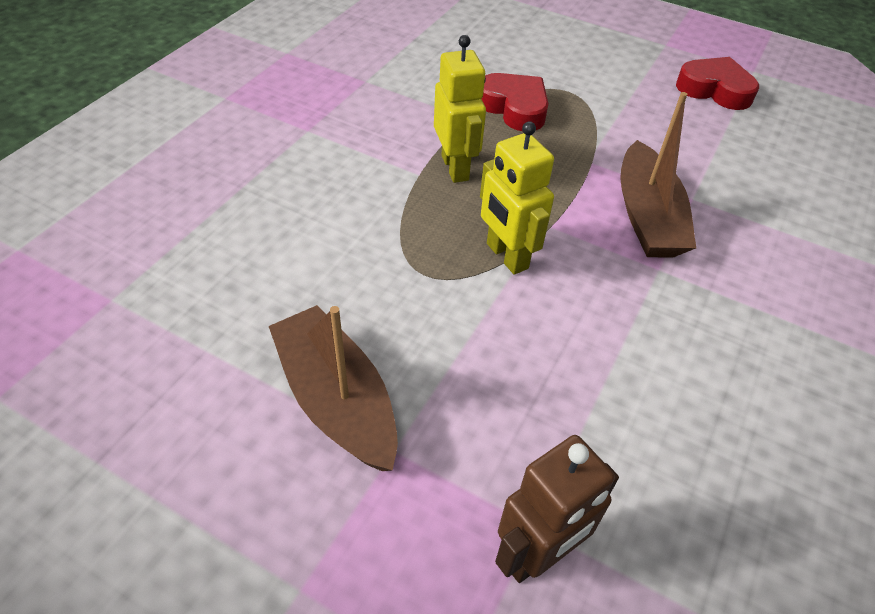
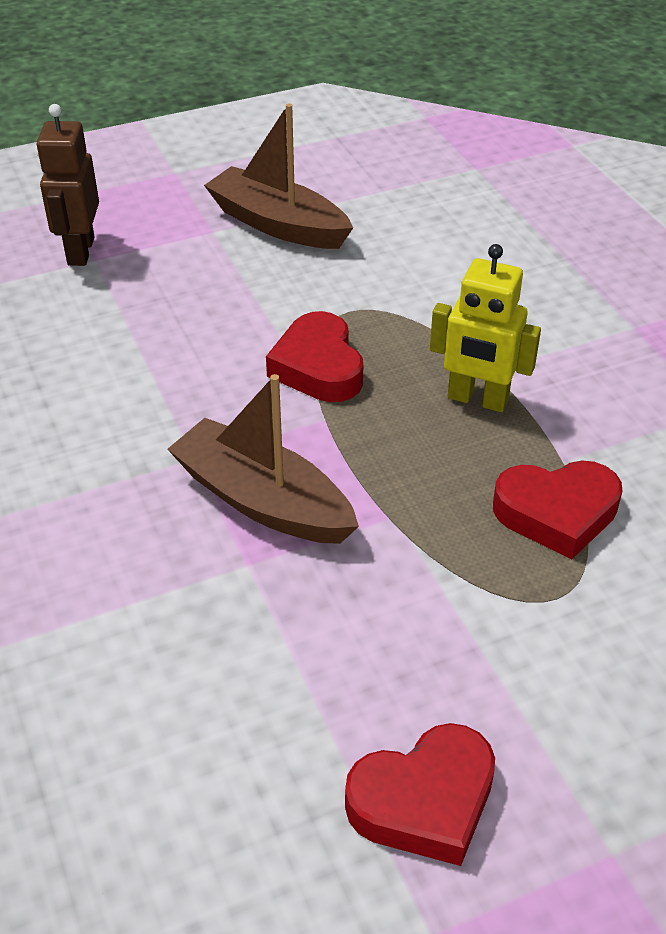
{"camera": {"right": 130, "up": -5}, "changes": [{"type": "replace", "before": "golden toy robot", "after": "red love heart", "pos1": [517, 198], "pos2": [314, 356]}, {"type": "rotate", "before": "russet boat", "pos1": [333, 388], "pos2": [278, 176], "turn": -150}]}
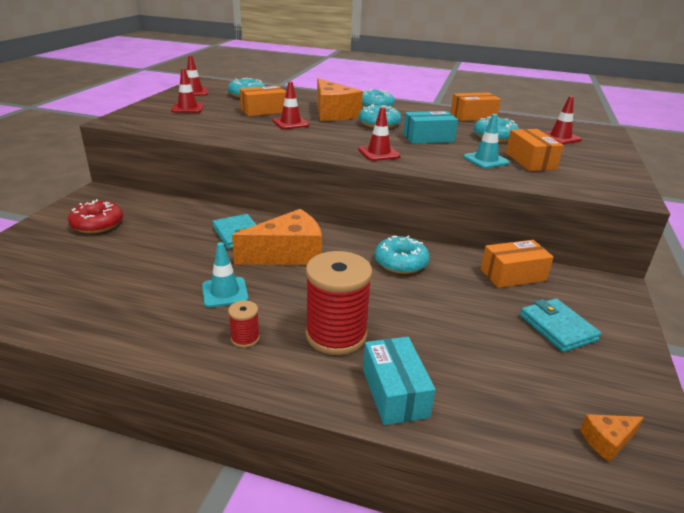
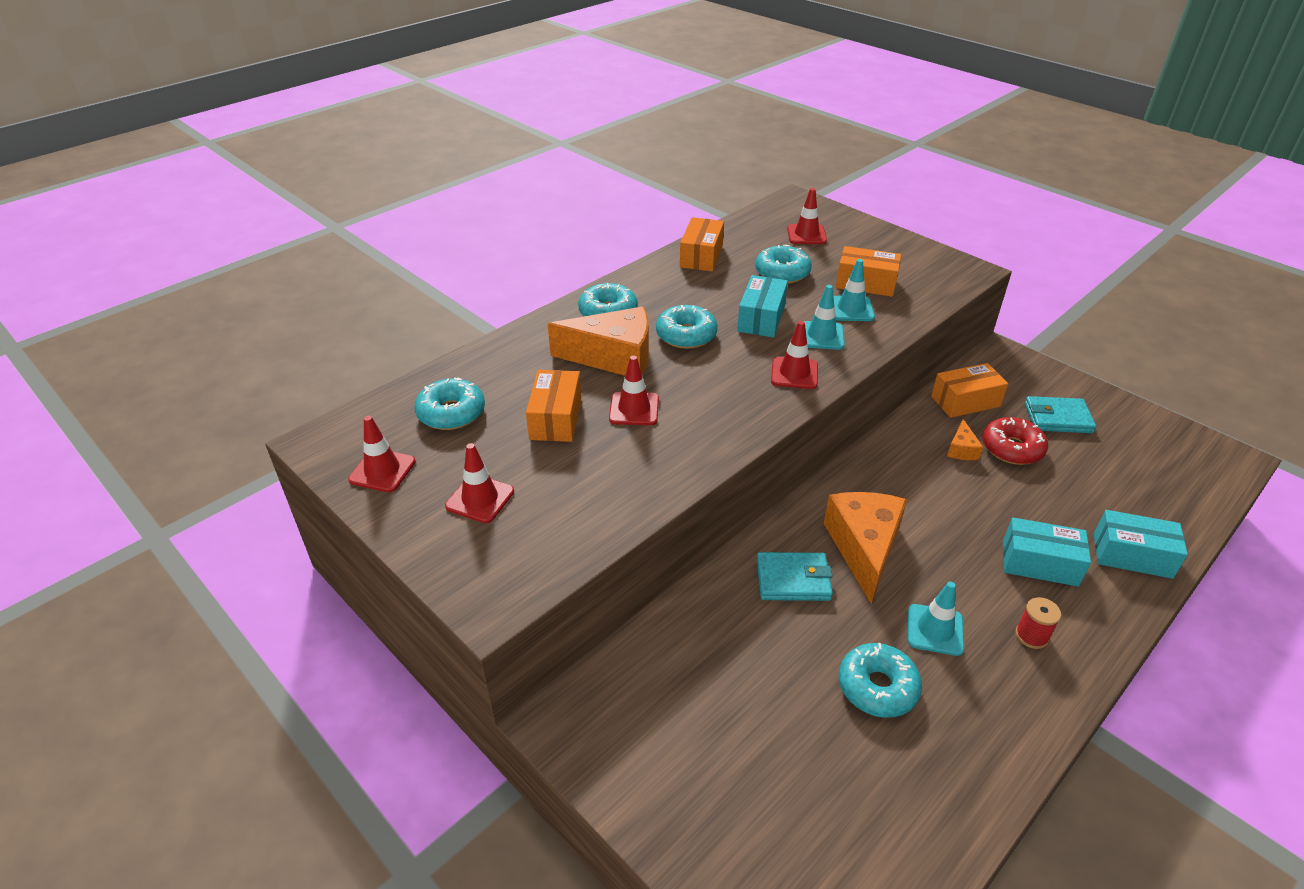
{"camera": {"right": -60, "up": 10}, "changes": [{"type": "move", "before": "red donut", "pos1": [95, 216], "pos2": [1015, 441]}, {"type": "move", "before": "turquoise donut", "pos1": [402, 255], "pos2": [880, 680]}, {"type": "rotate", "before": "orange-coloured package", "pos1": [517, 264], "pos2": [969, 390], "turn": 60}, {"type": "replace", "before": "red spool", "after": "turquoise package", "pos1": [338, 303], "pos2": [1047, 552]}, {"type": "move", "before": "orange-coloured cheese", "pos1": [612, 438], "pos2": [965, 439]}, {"type": "insert", "after": "turquoise traffic cone", "pos2": [824, 317]}]}
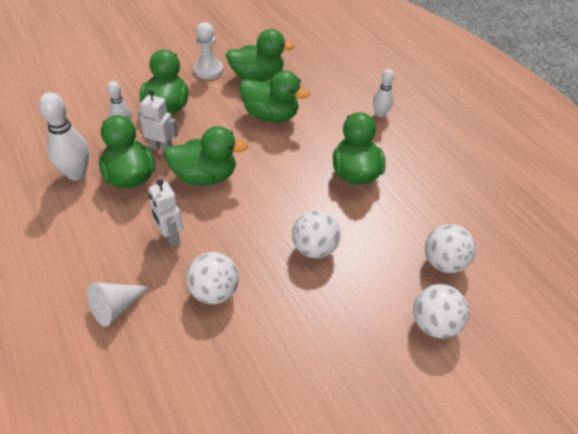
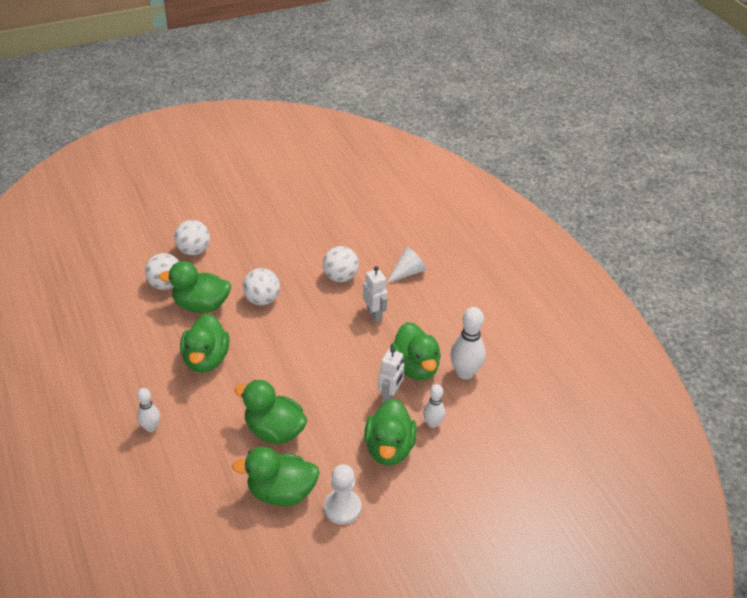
{"camera": {"right": -175, "up": -5}, "changes": [{"type": "rotate", "before": "white toy robot", "pos1": [158, 121], "pos2": [391, 375], "turn": -90}, {"type": "move", "before": "green duck", "pos1": [206, 156], "pos2": [195, 287]}]}
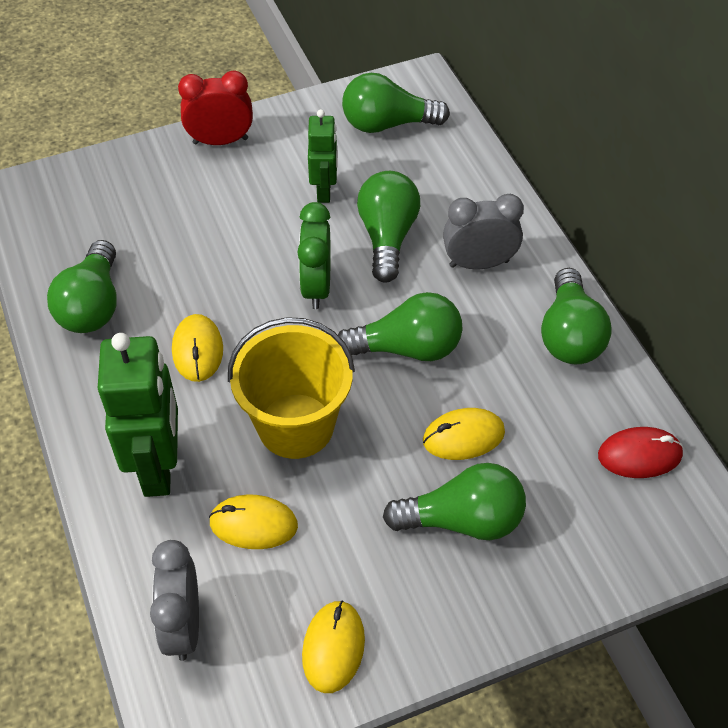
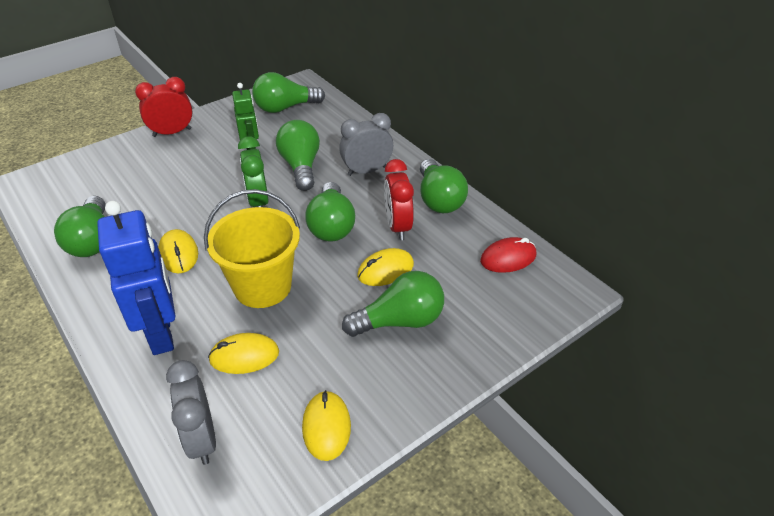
{"camera": {"right": -15, "up": -10}, "changes": [{"type": "rotate", "before": "green bulb", "pos1": [400, 326], "pos2": [330, 212], "turn": 105}, {"type": "recolor", "before": "green toy robot", "after": "cobalt toy robot", "pos1": [138, 415], "pos2": [136, 278]}, {"type": "insert", "after": "red alarm clock", "pos2": [399, 199]}]}
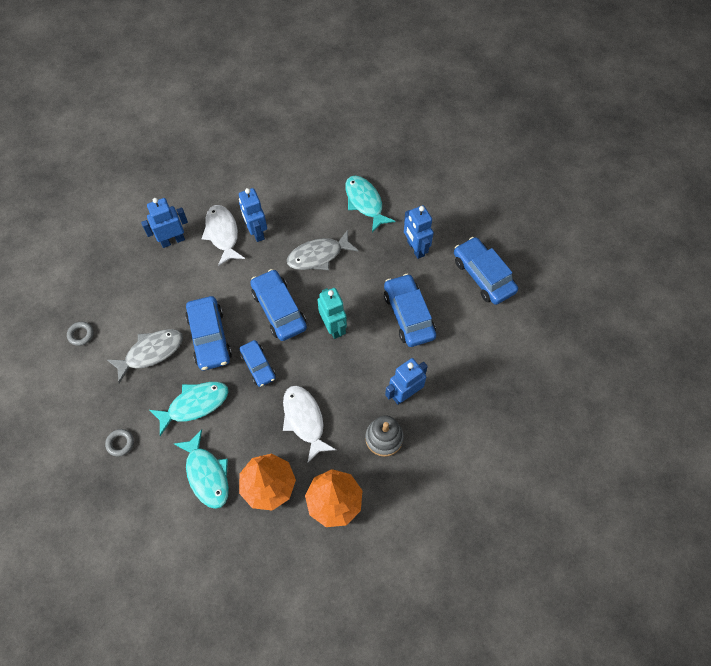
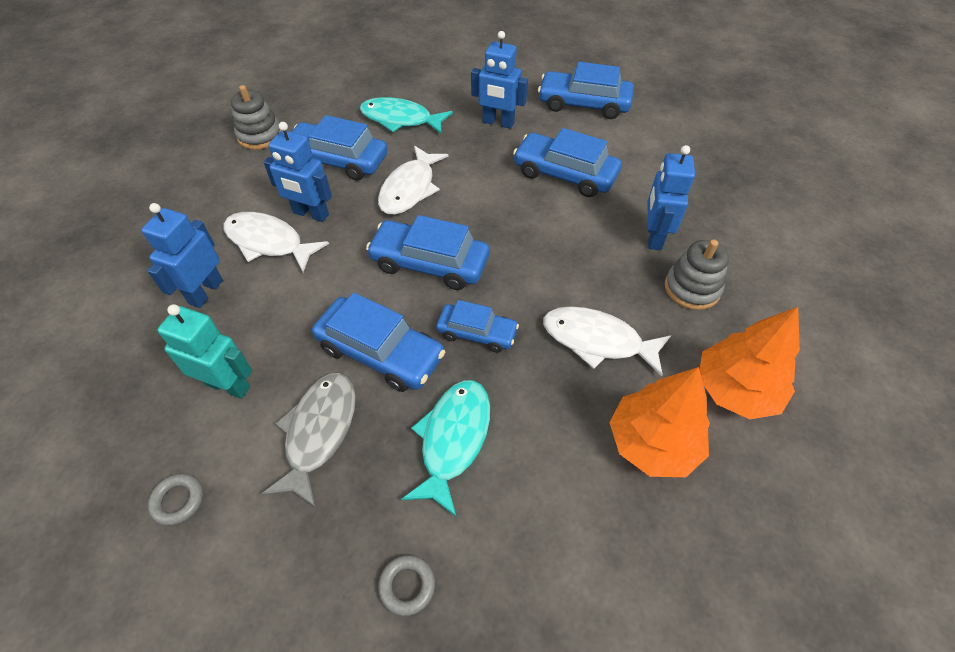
{"camera": {"right": -45, "up": -10}, "changes": [{"type": "recolor", "before": "gray fish", "after": "white fish", "pos1": [323, 250], "pos2": [413, 180]}, {"type": "move", "before": "turquoise toy robot", "pos1": [332, 313], "pos2": [204, 351]}, {"type": "delete", "before": "turquoise fish", "pos1": [201, 469]}, {"type": "insert", "after": "gray stacking toy", "pos2": [256, 117]}, {"type": "insert", "after": "cobalt car", "pos2": [340, 147]}]}
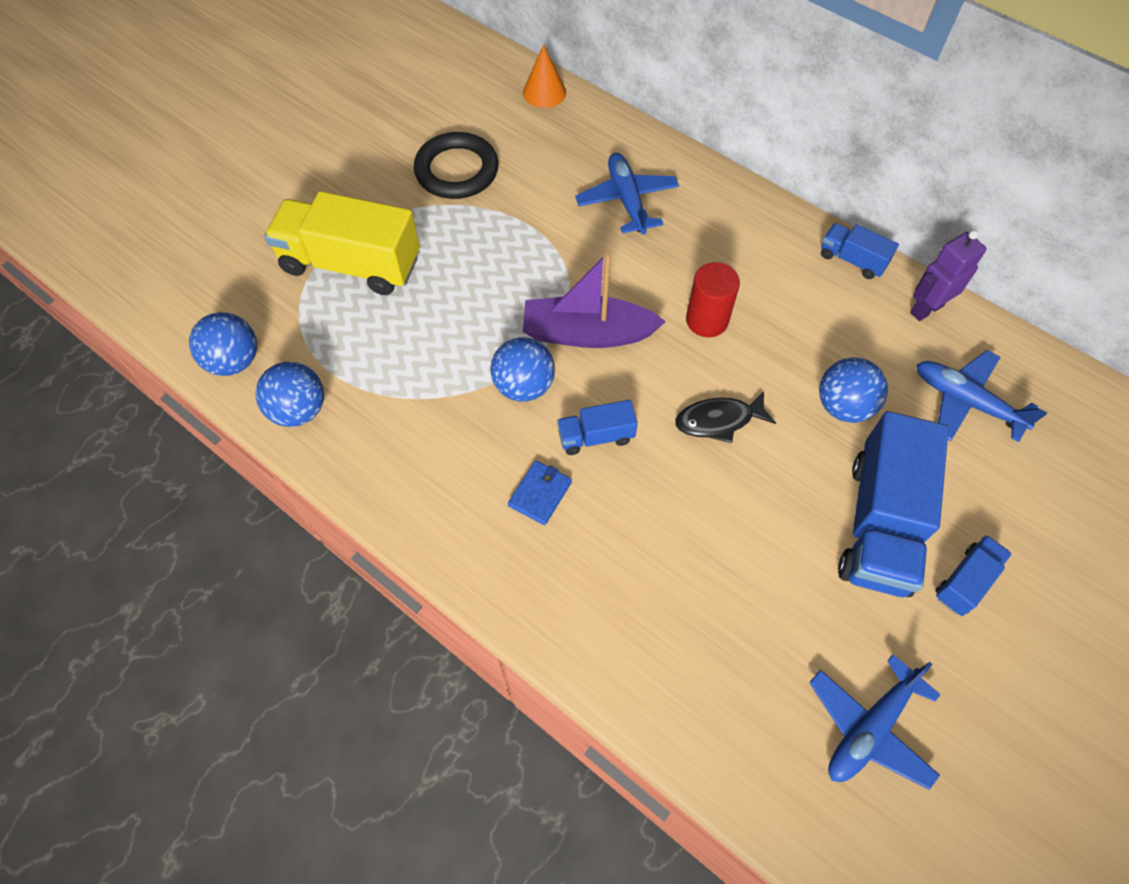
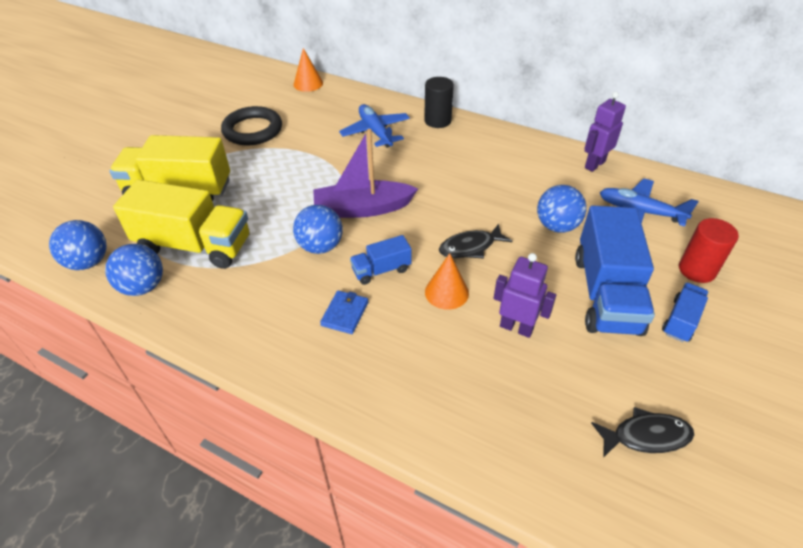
{"camera": {"right": -10, "up": -15}, "changes": [{"type": "delete", "before": "cobalt lorry", "pos1": [860, 251]}, {"type": "move", "before": "red cylinder", "pos1": [713, 299], "pos2": [709, 250]}, {"type": "replace", "before": "cobalt aeroplane", "after": "ebony fish", "pos1": [875, 722], "pos2": [642, 432]}, {"type": "insert", "after": "ebony cylinder", "pos2": [439, 102]}, {"type": "insert", "after": "golden lorry", "pos2": [181, 224]}, {"type": "insert", "after": "orange-coloured solid cone", "pos2": [447, 281]}, {"type": "insert", "after": "royal purple toy robot", "pos2": [524, 295]}]}
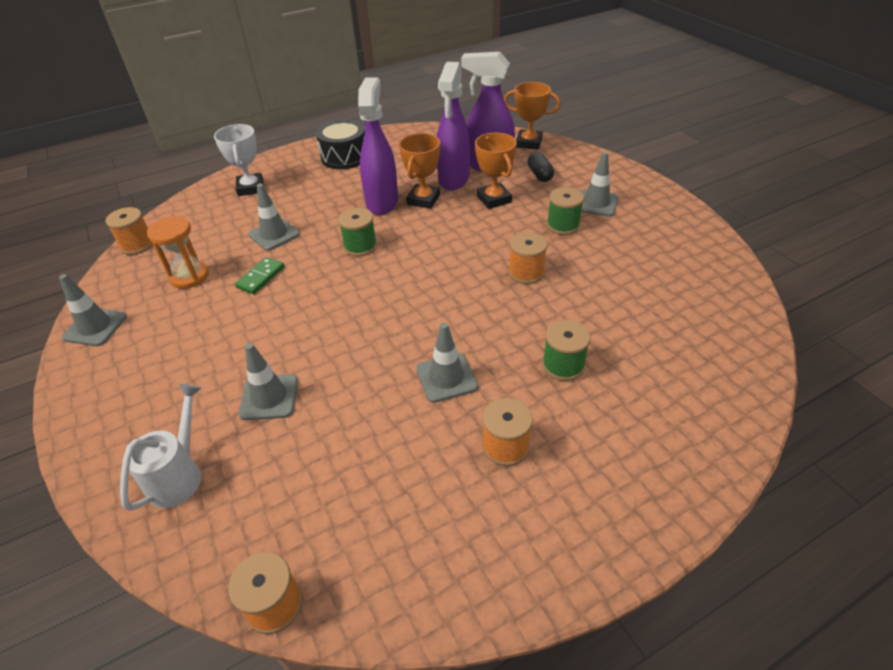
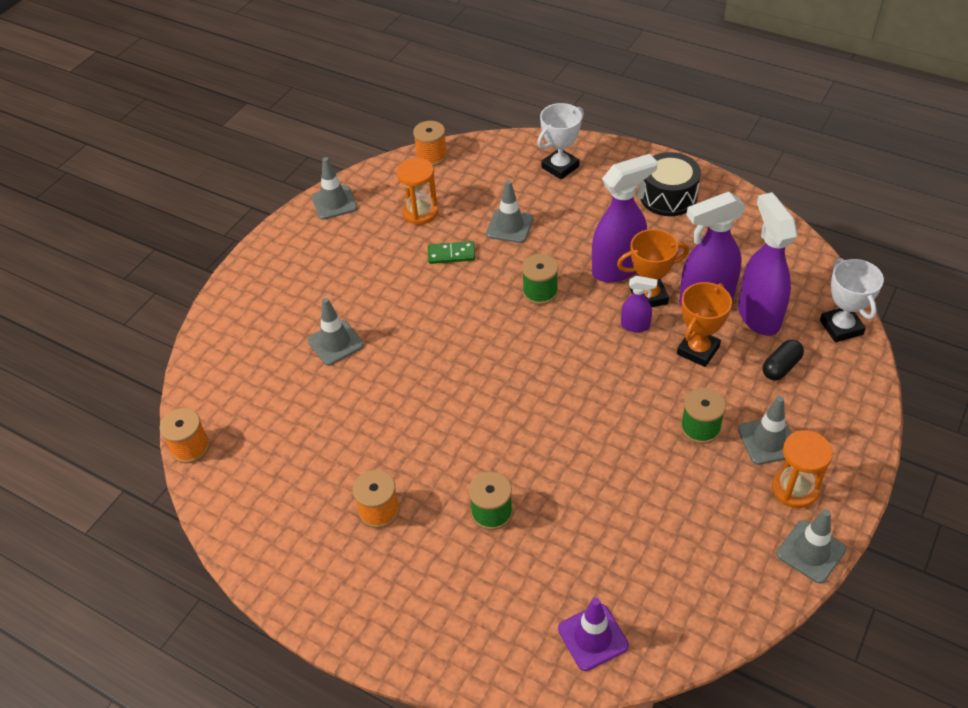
{"camera": {"right": 60, "up": 5}, "changes": [{"type": "recolor", "before": "orange-coloured prize cup", "after": "white prize cup", "pos1": [532, 116], "pos2": [852, 300]}, {"type": "delete", "before": "orange-coloured spool", "pos1": [528, 258]}, {"type": "move", "before": "gray traffic cone", "pos1": [447, 363], "pos2": [811, 546]}, {"type": "delete", "before": "white watering pot", "pos1": [161, 447]}, {"type": "insert", "after": "royal purple spray bottle", "pos2": [639, 304]}, {"type": "insert", "after": "orange-coloured hourglass", "pos2": [802, 469]}, {"type": "insert", "after": "royal purple traffic cone", "pos2": [593, 634]}]}
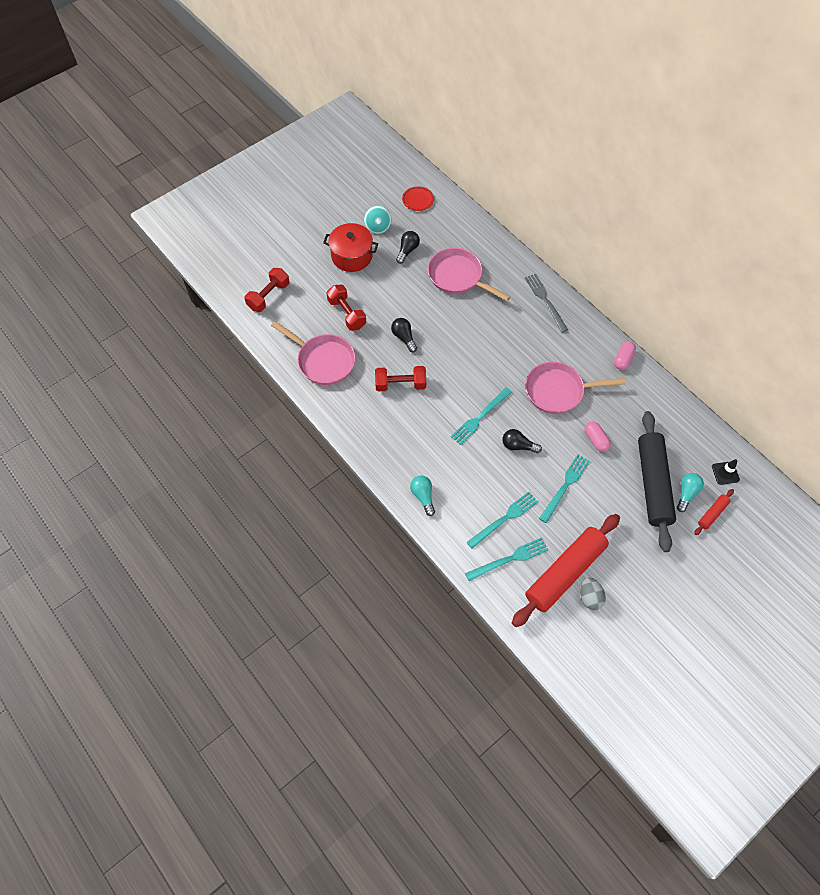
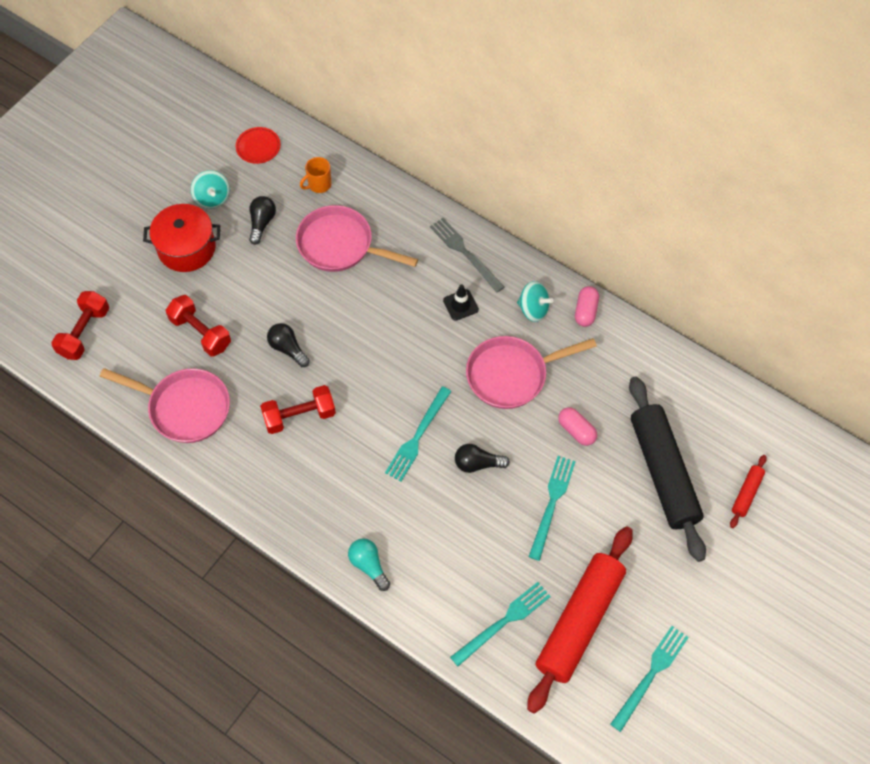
{"camera": {"right": -15, "up": 0}, "changes": [{"type": "move", "before": "ebony traffic cone", "pos1": [726, 472], "pos2": [461, 302]}, {"type": "delete", "before": "turquoise bulb", "pos1": [690, 492]}, {"type": "move", "before": "turquoise table fork", "pos1": [502, 520], "pos2": [649, 679]}, {"type": "delete", "before": "gray egg shape", "pos1": [593, 594]}, {"type": "insert", "after": "orange-coloured tea mug", "pos2": [315, 175]}, {"type": "insert", "after": "turquoise toy top", "pos2": [535, 301]}]}
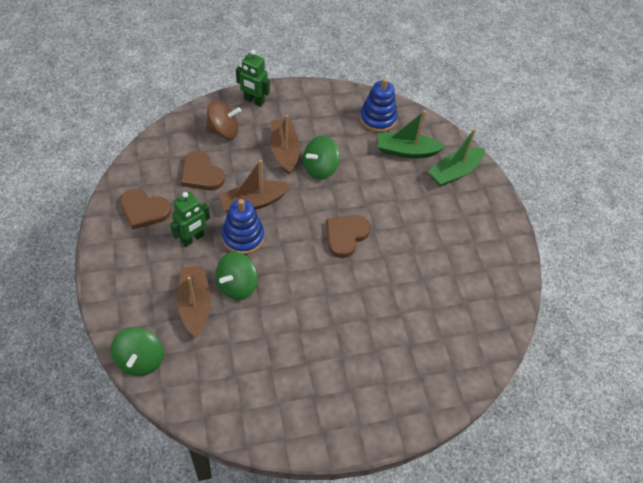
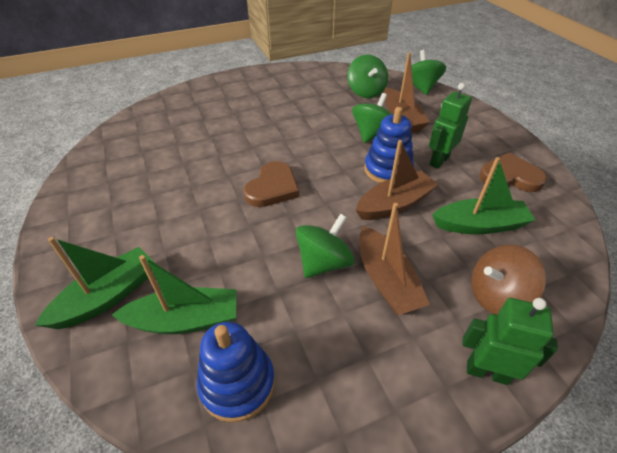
{"camera": {"right": 175, "up": -10}, "changes": [{"type": "replace", "before": "russet love heart", "after": "green boat", "pos1": [203, 171], "pos2": [483, 195]}, {"type": "insert", "after": "green toy top", "pos2": [367, 76]}]}
